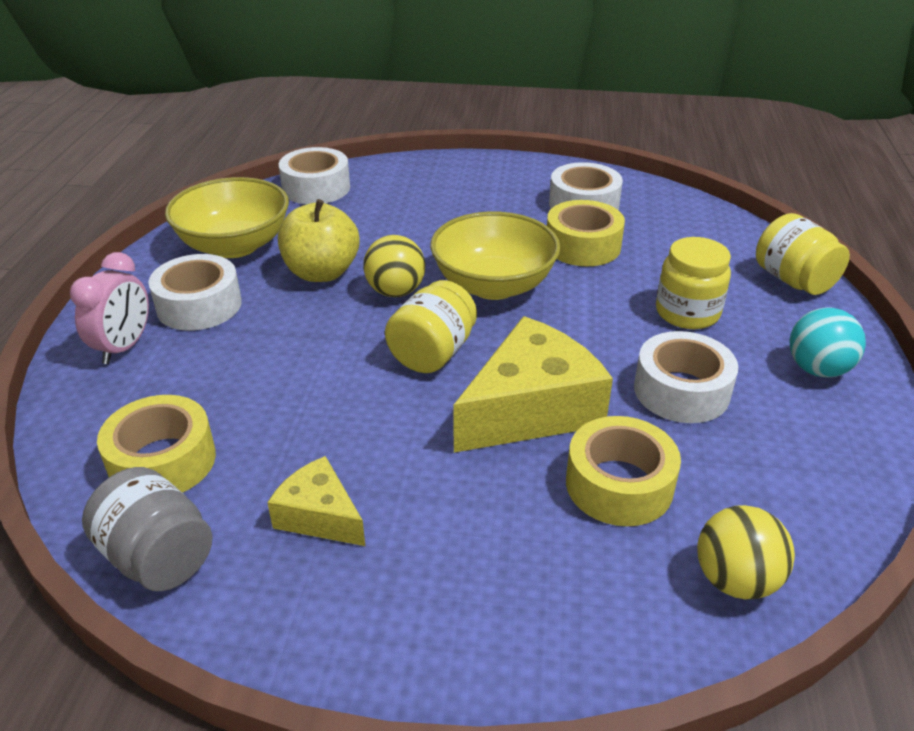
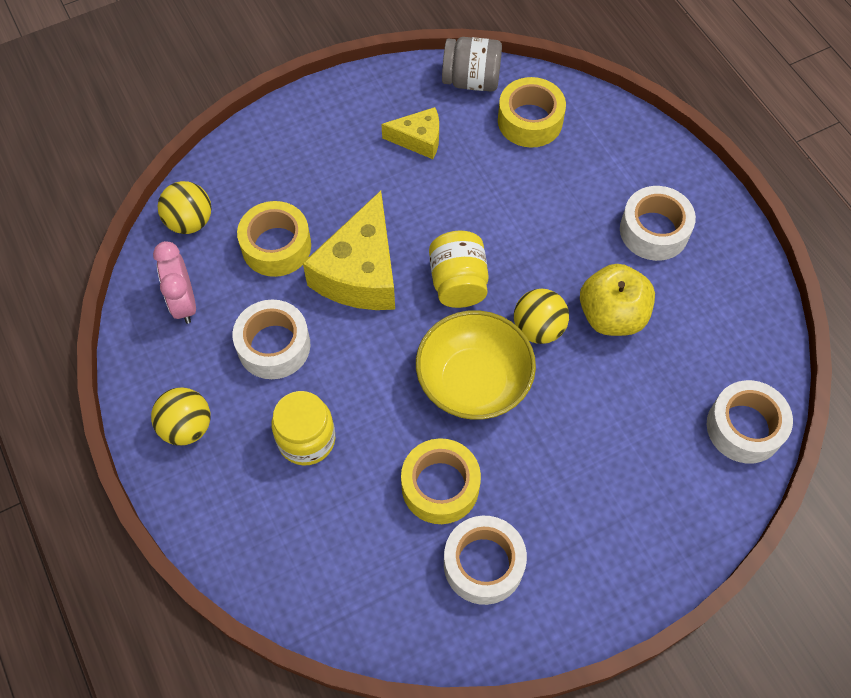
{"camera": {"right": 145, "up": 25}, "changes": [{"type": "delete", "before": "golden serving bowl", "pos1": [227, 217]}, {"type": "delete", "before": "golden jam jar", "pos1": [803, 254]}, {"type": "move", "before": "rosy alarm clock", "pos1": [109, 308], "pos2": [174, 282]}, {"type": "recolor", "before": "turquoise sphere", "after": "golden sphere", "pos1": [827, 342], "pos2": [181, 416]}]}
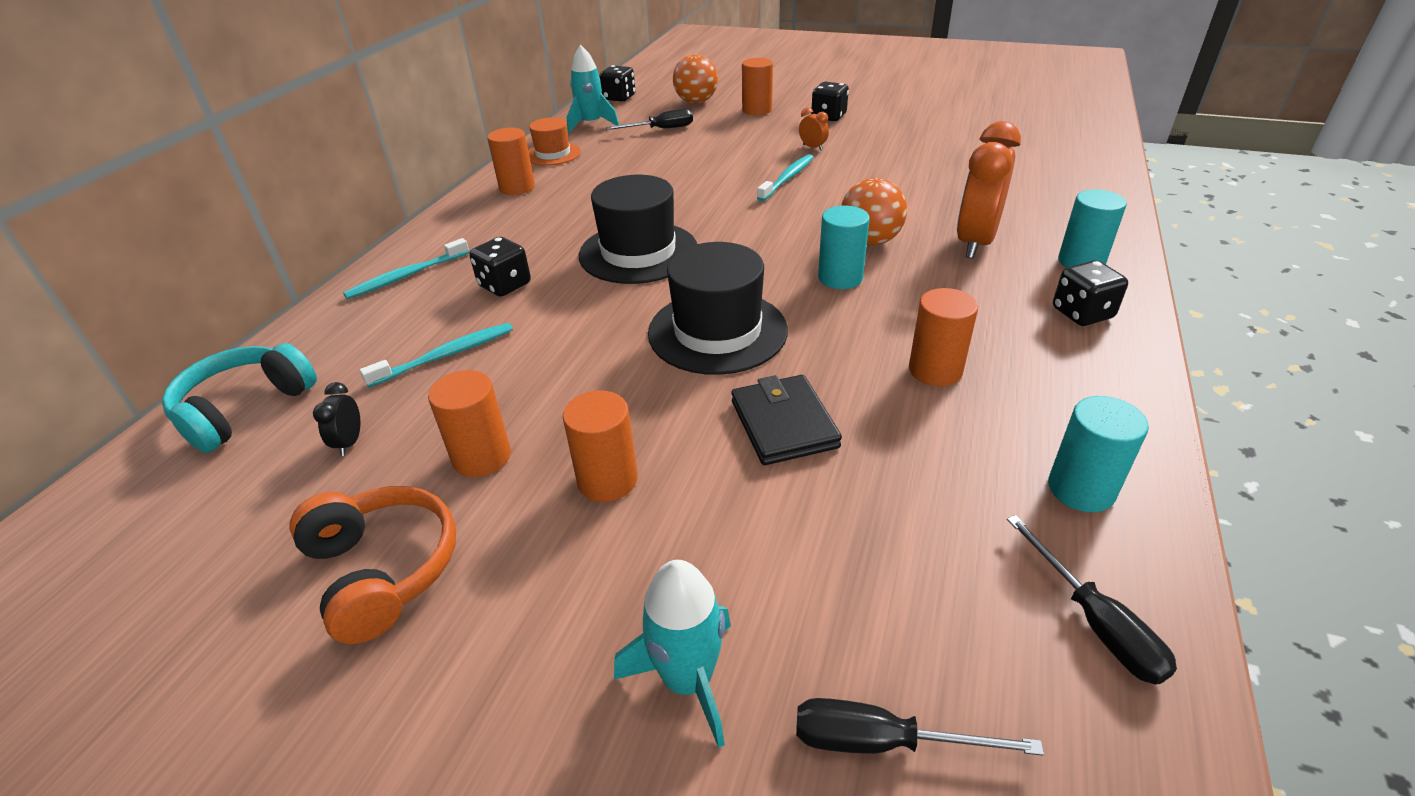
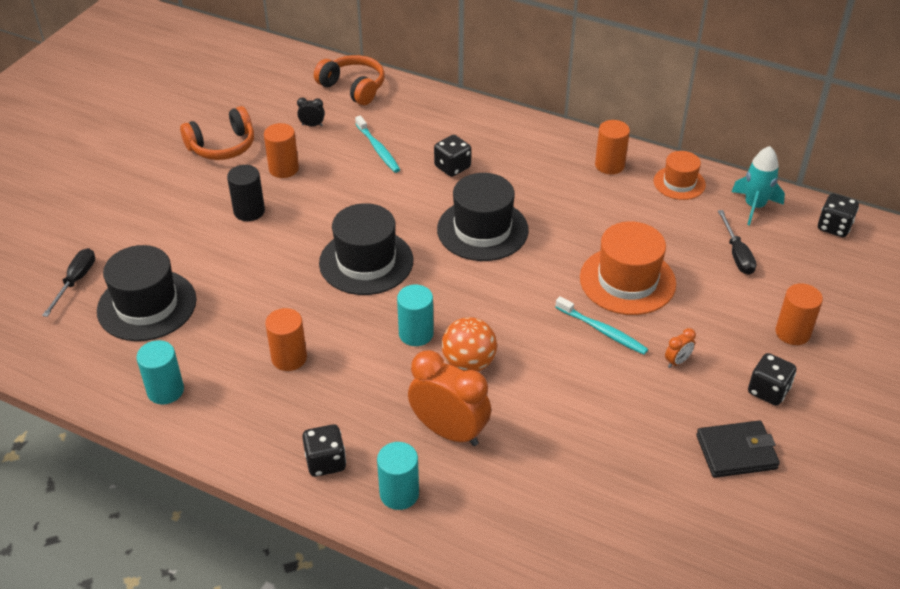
{"camera": {"right": 95, "up": 5}, "changes": [{"type": "delete", "before": "orange-coloured sphere", "pos1": [695, 78]}, {"type": "delete", "before": "turquoise tooth brush", "pos1": [406, 268]}, {"type": "recolor", "before": "turquoise headset", "after": "orange-coloured headset", "pos1": [239, 398], "pos2": [349, 80]}, {"type": "move", "before": "ebony billfold", "pos1": [787, 420], "pos2": [738, 449]}, {"type": "recolor", "before": "orange-coloured cylinder", "after": "ebony cylinder", "pos1": [600, 446], "pos2": [246, 193]}, {"type": "delete", "before": "ebony flat screwdriver", "pos1": [1092, 600]}, {"type": "delete", "before": "turquoise toy rocket", "pos1": [672, 654]}, {"type": "insert", "after": "orange-coloured tall hat", "pos2": [628, 268]}, {"type": "insert", "after": "ebony tall hat", "pos2": [146, 293]}]}
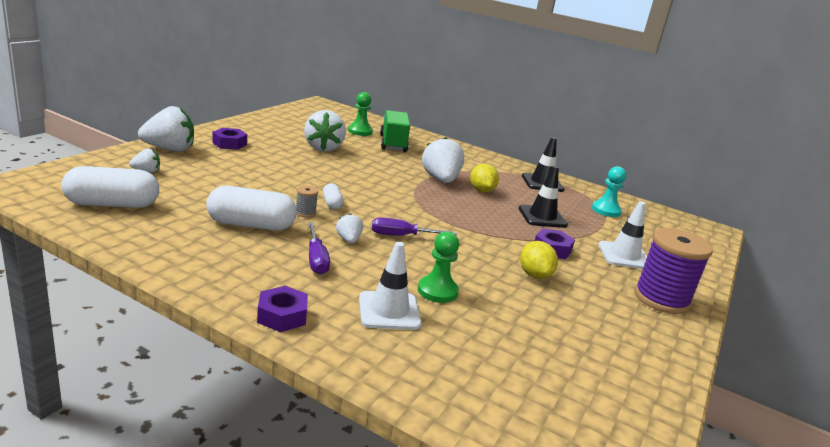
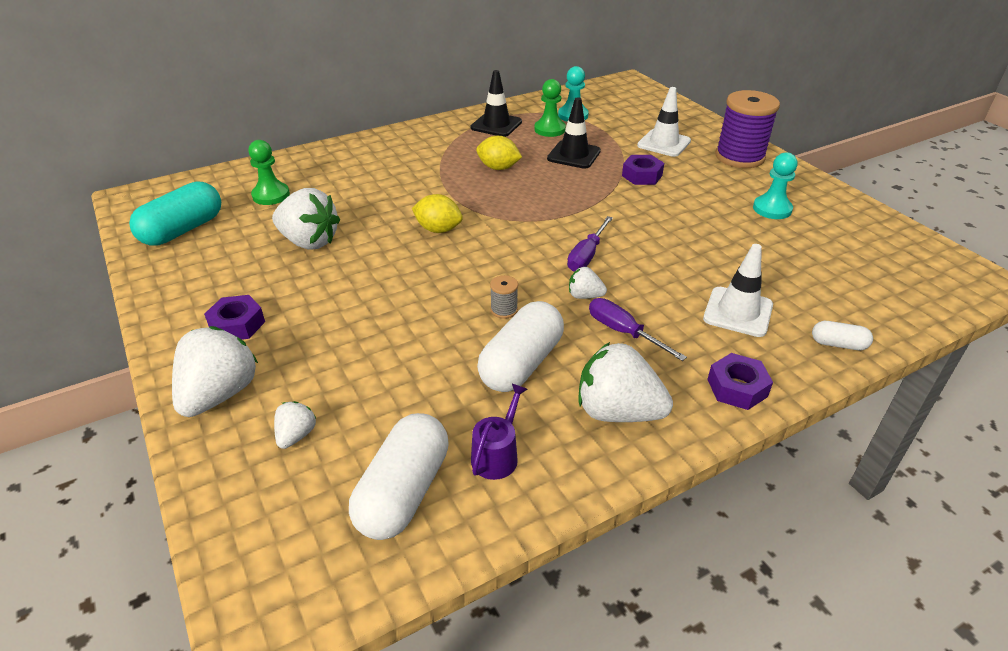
{"camera": {"right": -55, "up": 15}, "changes": [{"type": "delete", "before": "green lorry", "pos1": [395, 131]}, {"type": "move", "before": "white toy strawberry", "pos1": [443, 160], "pos2": [625, 382]}, {"type": "move", "before": "white capsule", "pos1": [333, 196], "pos2": [842, 335]}, {"type": "rotate", "before": "royal purple flat screwdriver", "pos1": [319, 249], "pos2": [638, 329], "turn": -150}, {"type": "move", "before": "green pawn", "pos1": [438, 267], "pos2": [550, 108]}, {"type": "move", "before": "golden toy lemon", "pos1": [539, 260], "pos2": [437, 213]}, {"type": "insert", "after": "turquoise pawn", "pos2": [775, 185]}, {"type": "insert", "after": "turquoise capsule", "pos2": [175, 213]}, {"type": "insert", "after": "royal purple watering pot", "pos2": [499, 432]}]}
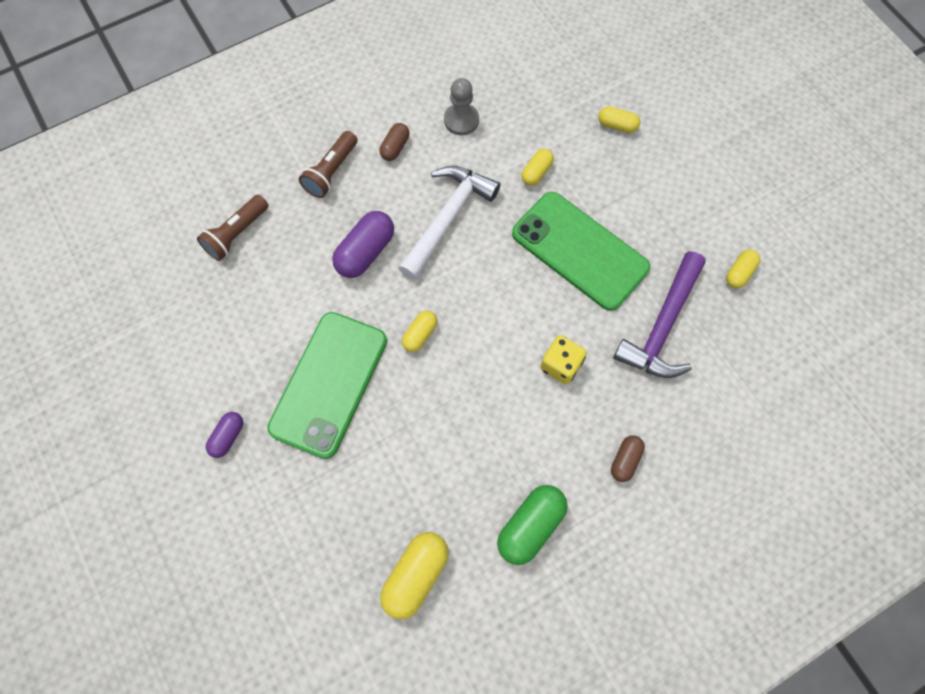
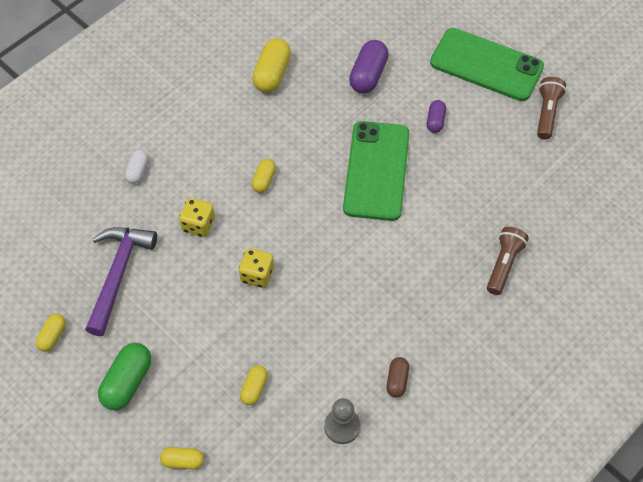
{"camera": {"right": 165, "up": -10}, "changes": [{"type": "move", "before": "russet torch", "pos1": [328, 164], "pos2": [551, 108]}, {"type": "delete", "before": "white claw hammer", "pos1": [449, 222]}, {"type": "move", "before": "green smartphone", "pos1": [581, 251], "pos2": [487, 64]}, {"type": "move", "before": "royal purple capsule", "pos1": [363, 244], "pos2": [369, 66]}, {"type": "move", "before": "golden capsule", "pos1": [419, 331], "pos2": [264, 176]}, {"type": "recolor", "before": "russet capsule", "after": "white capsule", "pos1": [628, 458], "pos2": [136, 167]}, {"type": "move", "before": "green capsule", "pos1": [532, 525], "pos2": [124, 376]}, {"type": "insert", "after": "golden dice", "pos2": [256, 268]}]}
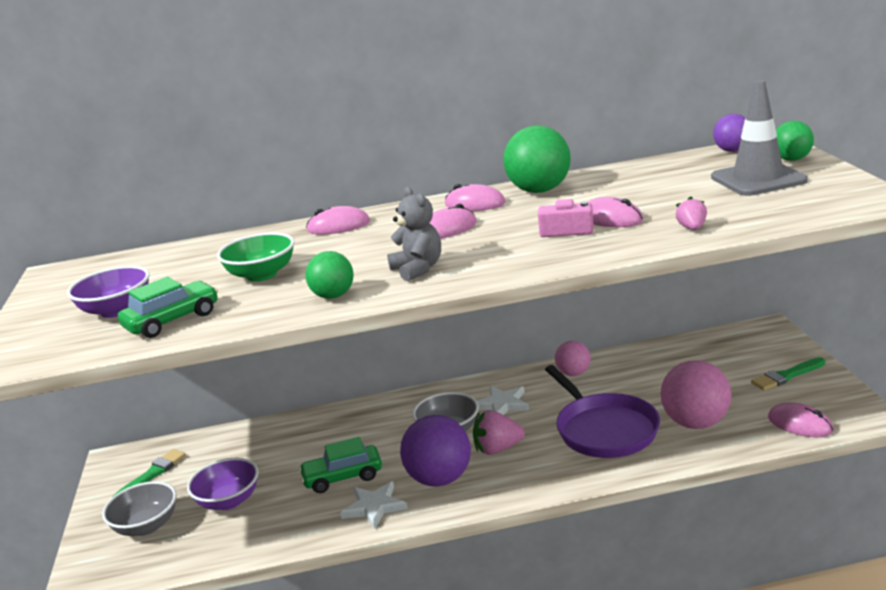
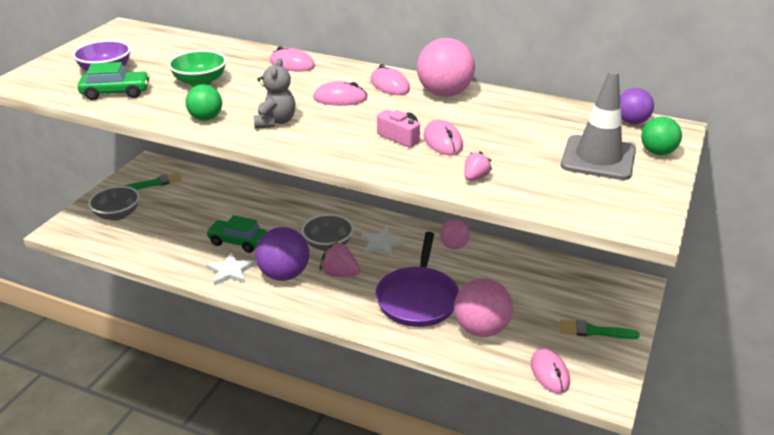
{"camera": {"right": 30, "up": 10}, "changes": [{"type": "recolor", "before": "green sphere", "after": "rosy sphere", "pos1": [537, 159], "pos2": [446, 67]}, {"type": "delete", "before": "royal purple serving bowl", "pos1": [223, 484]}]}
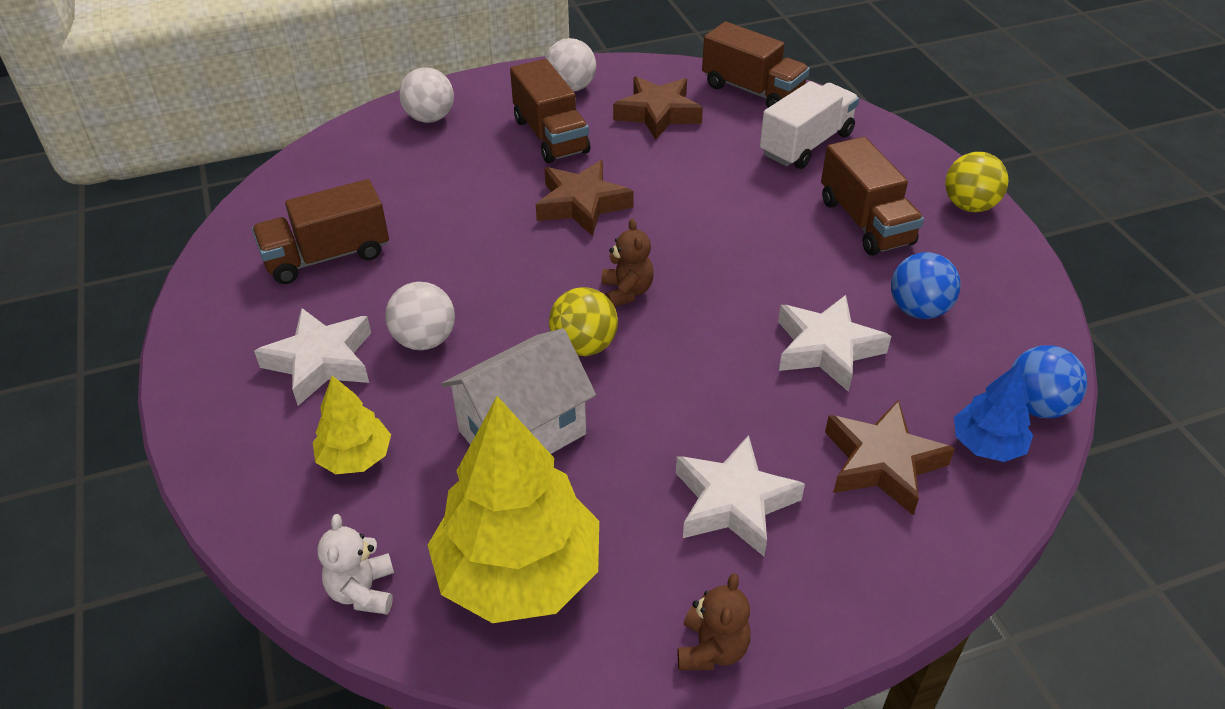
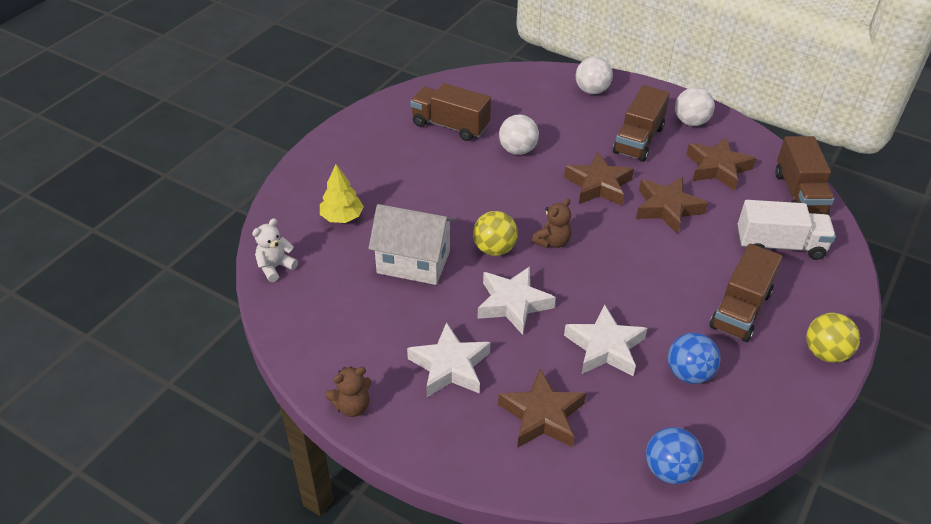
{"camera": {"right": 50, "up": 0}, "changes": [{"type": "move", "before": "white sphere", "pos1": [420, 316], "pos2": [519, 134]}, {"type": "move", "before": "white five-pointed star", "pos1": [312, 357], "pos2": [517, 300]}, {"type": "delete", "before": "cobalt tree", "pos1": [993, 412]}, {"type": "delete", "before": "golden tree", "pos1": [513, 509]}, {"type": "insert", "after": "russet five-pointed star", "pos2": [672, 205]}]}
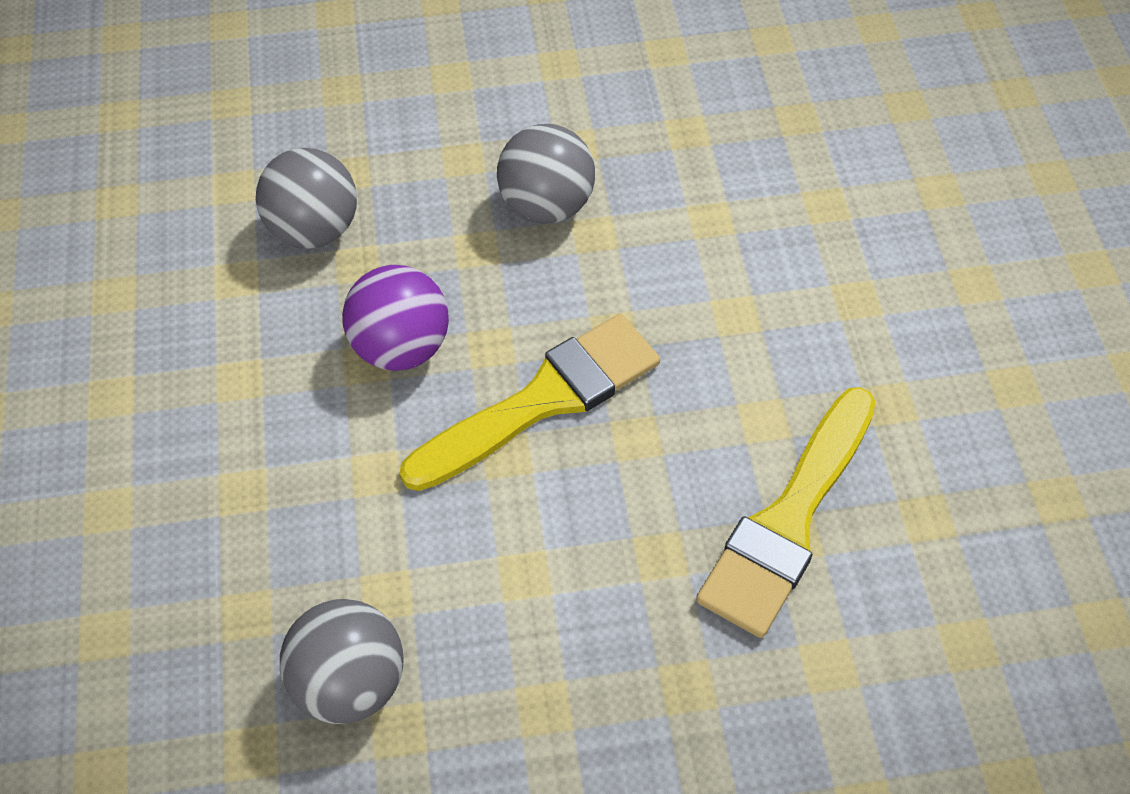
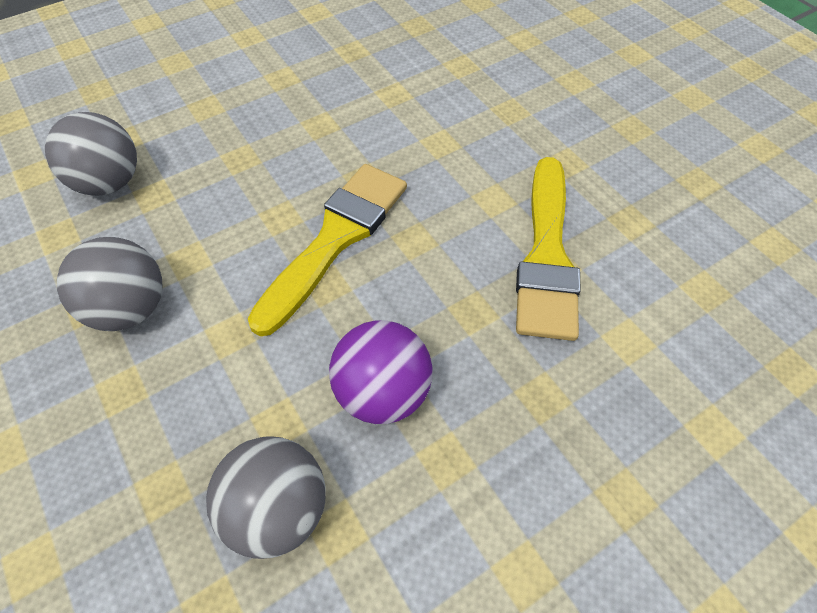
{"camera": {"right": -25, "up": 0}, "changes": [{"type": "move", "before": "gray sphere", "pos1": [546, 174], "pos2": [110, 284]}, {"type": "move", "before": "royal purple sphere", "pos1": [395, 318], "pos2": [380, 372]}]}
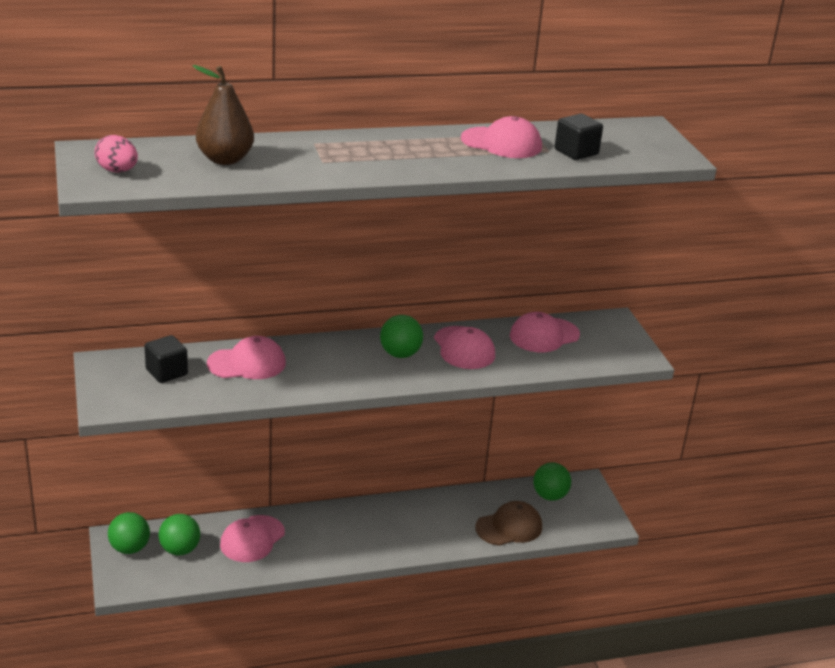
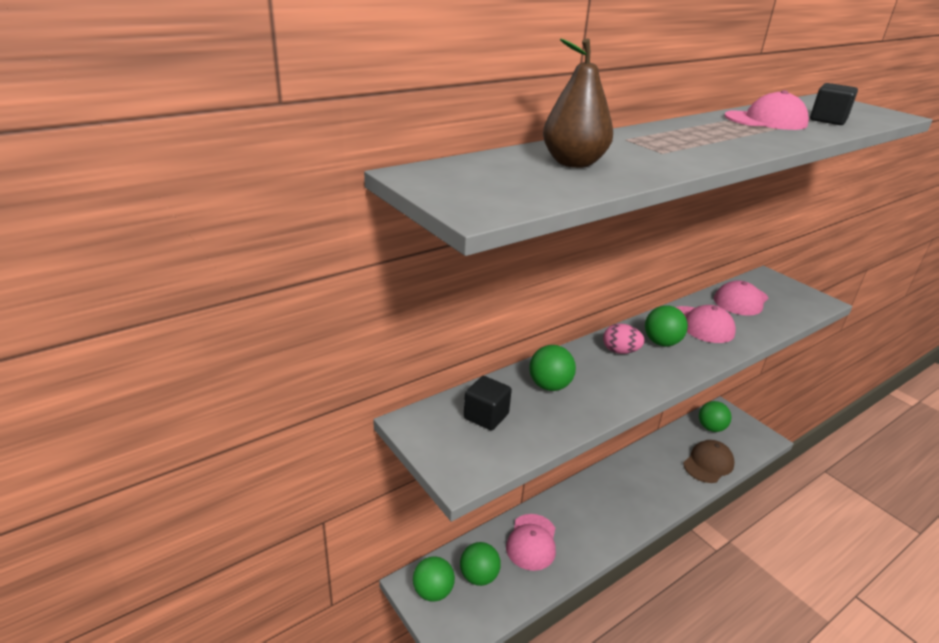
{"camera": {"right": -20, "up": 0}, "changes": [{"type": "move", "before": "rosy egg shape", "pos1": [116, 153], "pos2": [624, 338]}, {"type": "replace", "before": "rosy baseball cap", "after": "green sphere", "pos1": [246, 357], "pos2": [552, 368]}]}
